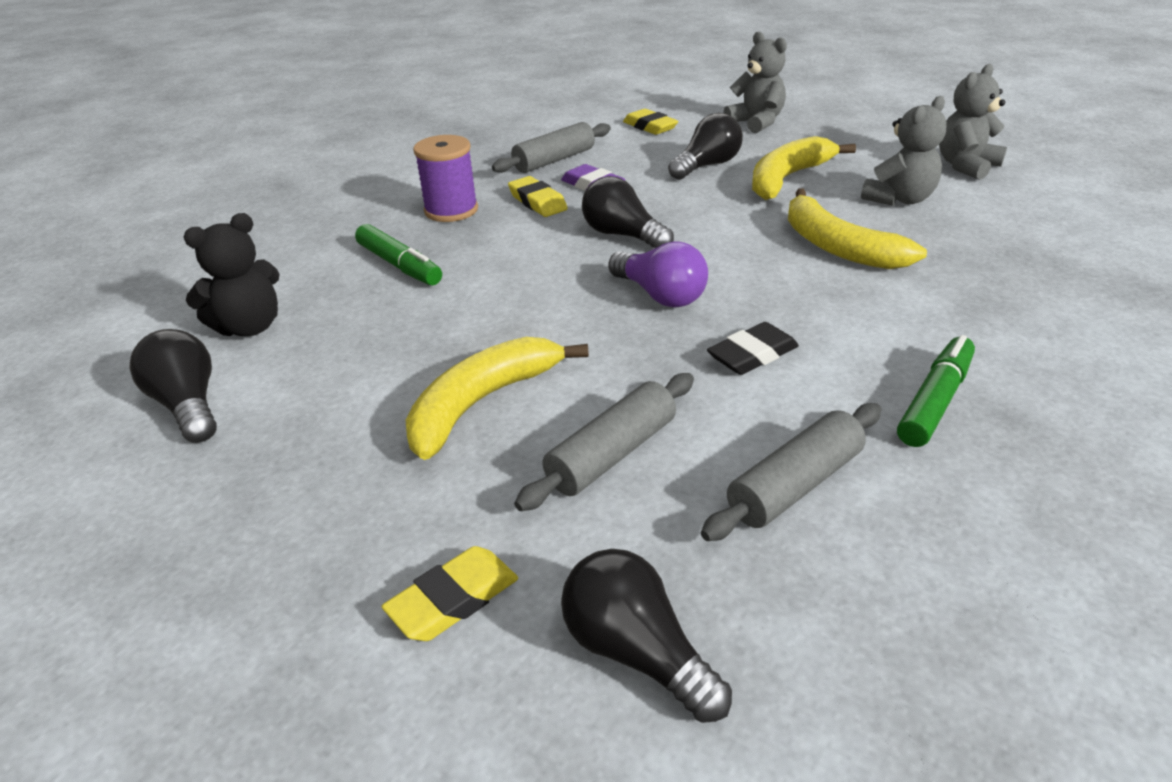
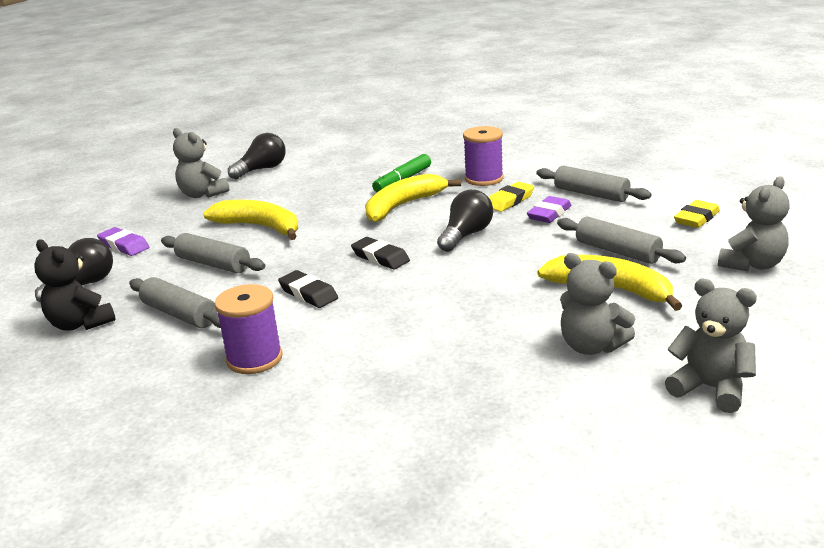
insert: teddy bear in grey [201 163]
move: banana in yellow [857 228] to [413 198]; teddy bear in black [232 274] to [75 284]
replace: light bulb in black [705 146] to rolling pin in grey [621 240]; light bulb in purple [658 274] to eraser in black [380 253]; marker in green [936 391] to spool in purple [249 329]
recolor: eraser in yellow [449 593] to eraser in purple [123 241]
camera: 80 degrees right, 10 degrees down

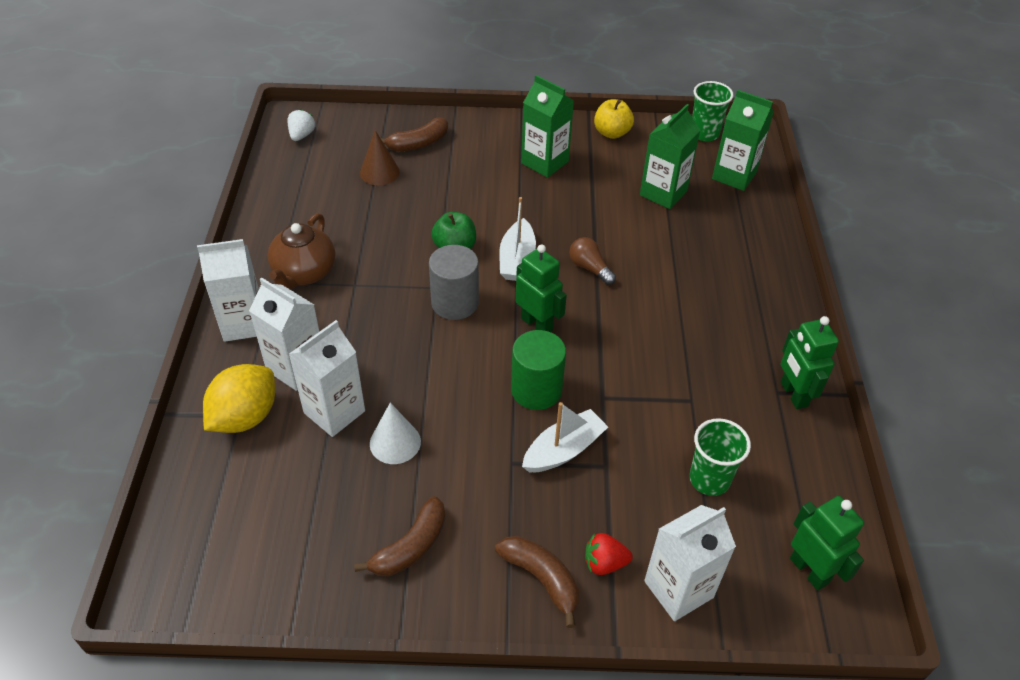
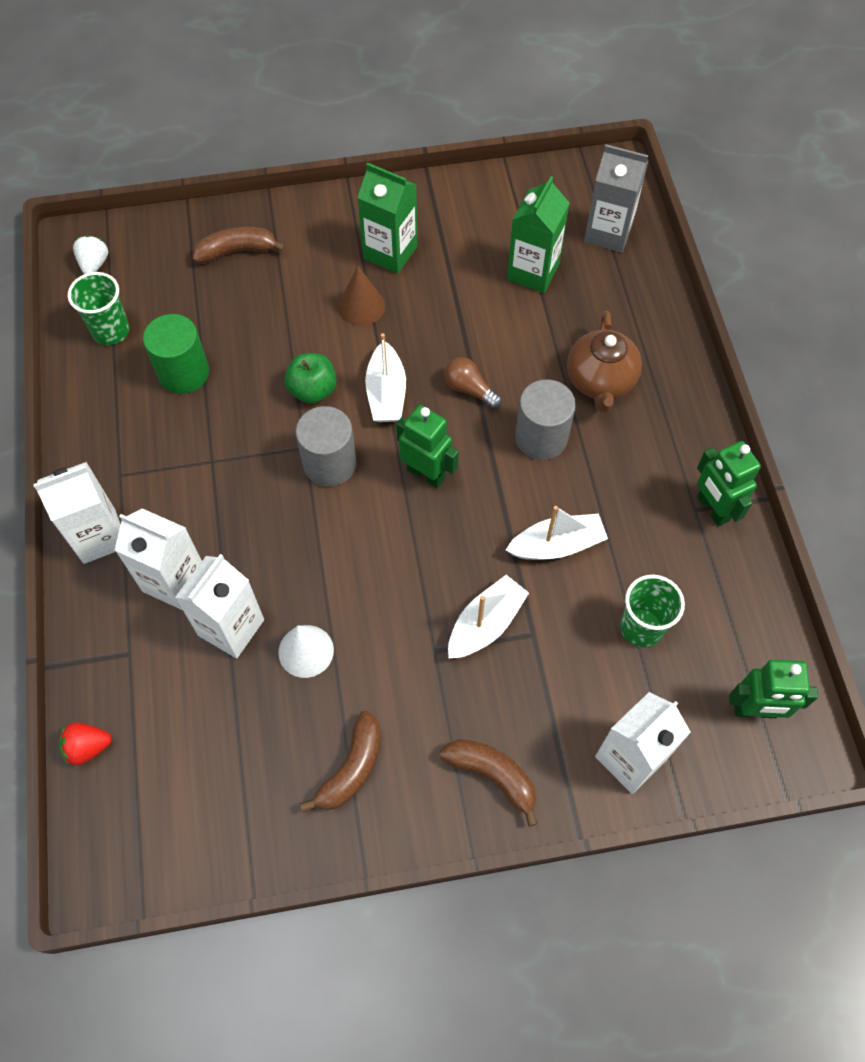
delete: apple in yellow [614 119]; lemon in yellow [239 398]
insert: cylinder in grey [545 419]; boat in white [557 533]
move: cup in green [712 111] to [98 308]; cone in brown [380 157] to [361 296]; teapot in brown [301 251] to [604 362]; cylinder in green [538 370] to [176 354]; strawberry in red [609 554] to [85 743]
recolor: carton in green [743 140] to carton in grey [616 198]
rotate: banana in brown [414 134] = [239 245] 150 degrees counterclockwise; robot in green [827 543] = [773 689] 135 degrees clockwise
camera: 10 degrees left, 15 degrees up

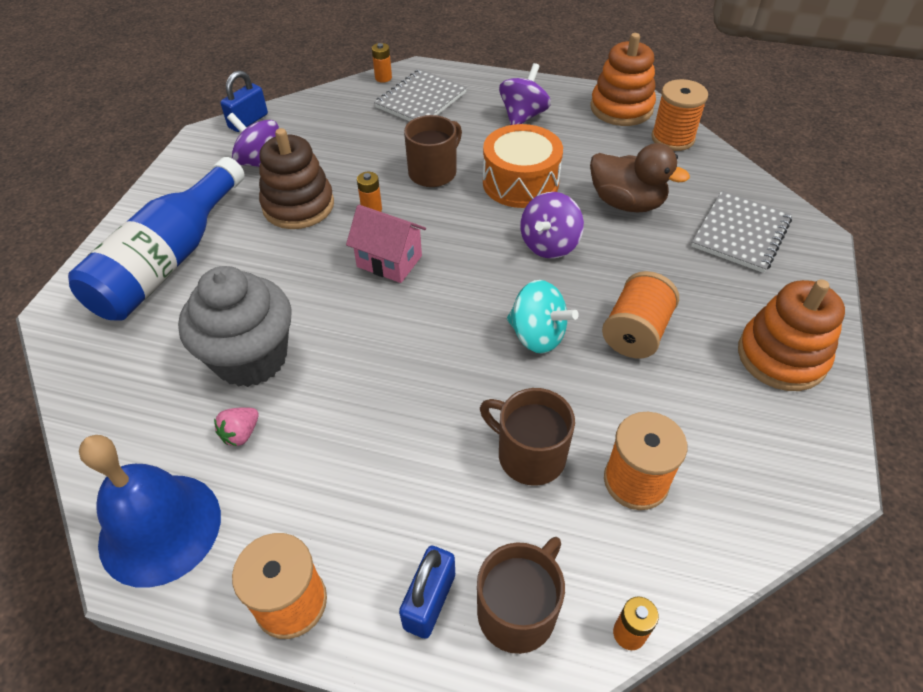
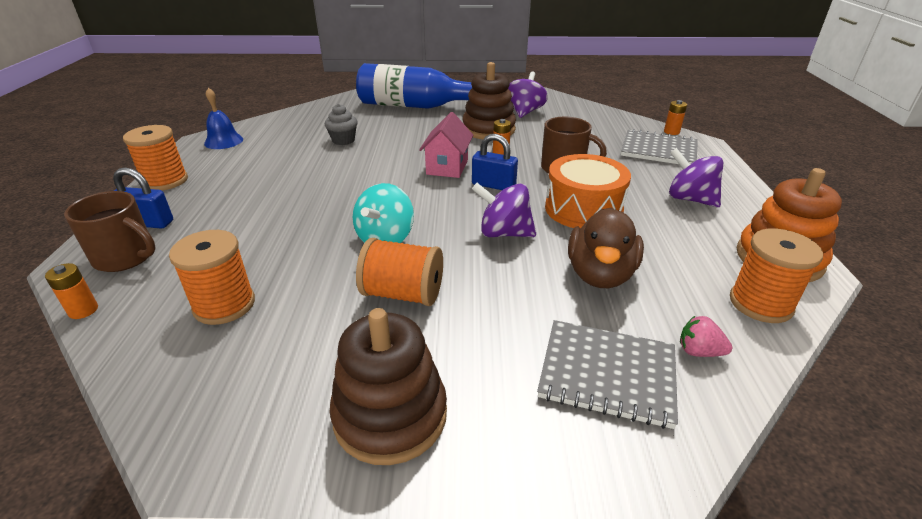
delete: mug in brown [527 437]
move: padlock in blue [244 101] to [495 162]; strawberry in pink [236 426] to [706 336]
recolor: stacking toy in orange [791 335] to stacking toy in brown [388 386]
rotate: spinning top in purple [525 94] = [696 177] 150 degrees counterclockwise
resize: cupcake in grey [235 326] = [341 124] x0.48; bell in blue [150 511] = [223 118] x0.57
camera: 75 degrees right, 15 degrees down

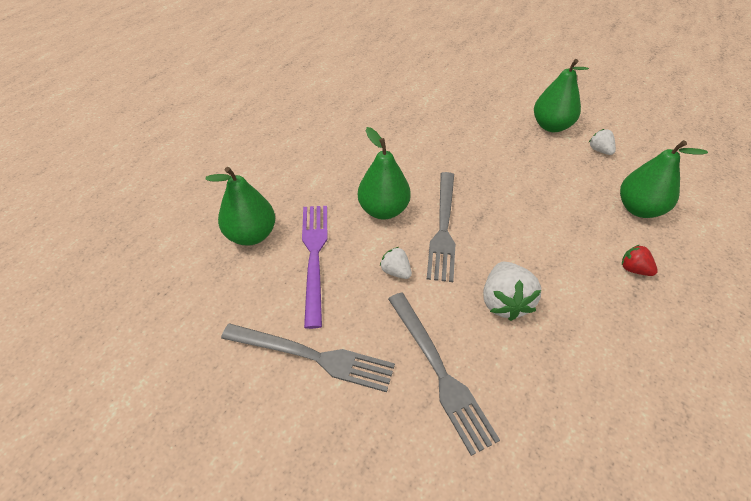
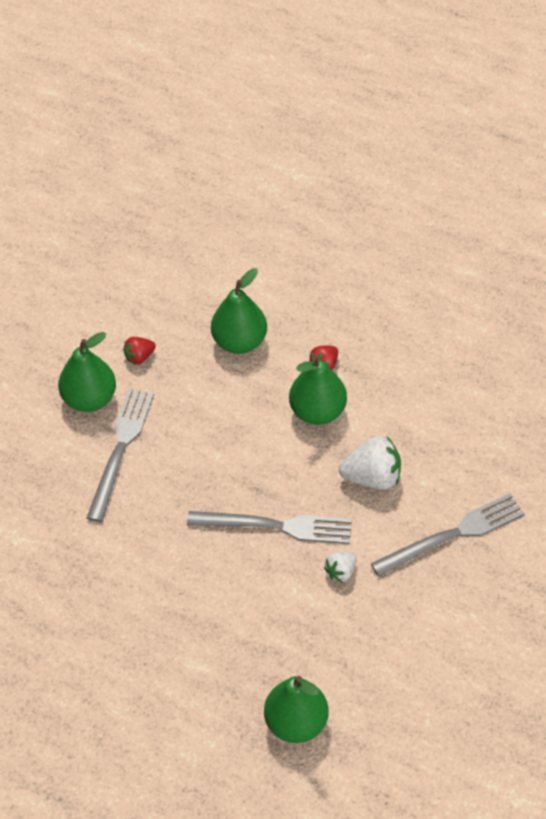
delete: fork in purple [314 267]
move: pear in green [384 173] to [318 390]; fork in grey [308 357] to [120 455]
recolor: strawberry in white [602 142] to strawberry in red [139 351]
camera: 90 degrees left, 5 degrees up

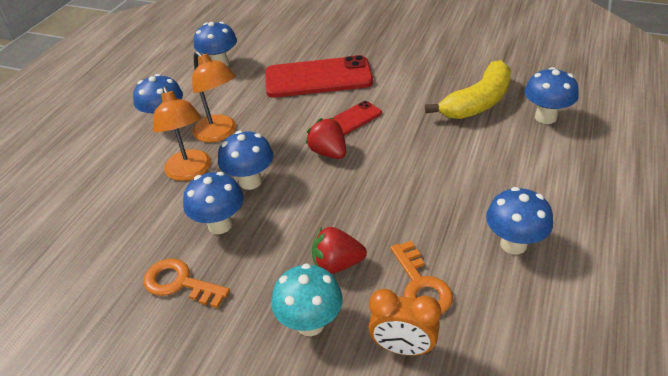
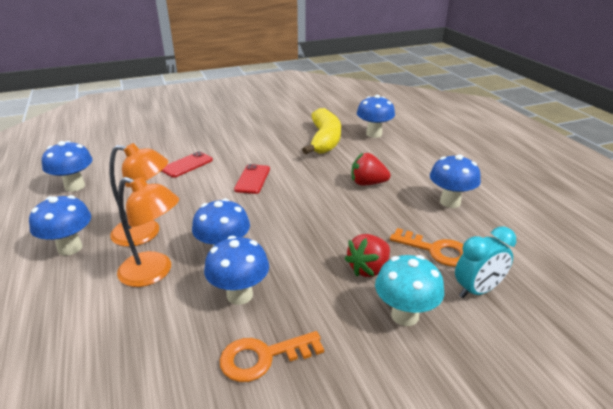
move: strawberry in red [326 138] to [370 169]
recolor: clock in orange [405 322] to clock in turquoise [485 262]
resize: phone in red [319 76] = [187 164] x0.49
camera: 45 degrees left, 10 degrees down

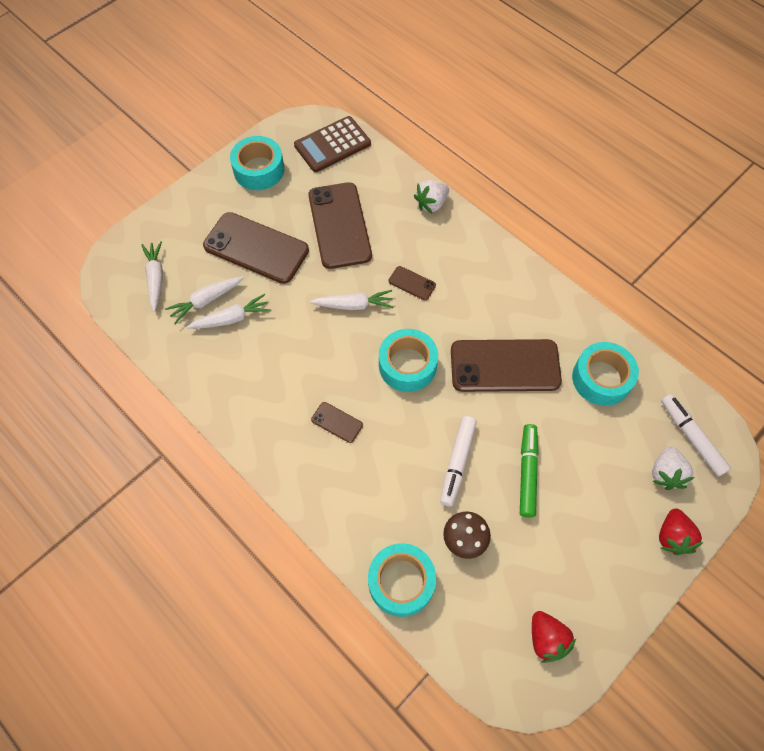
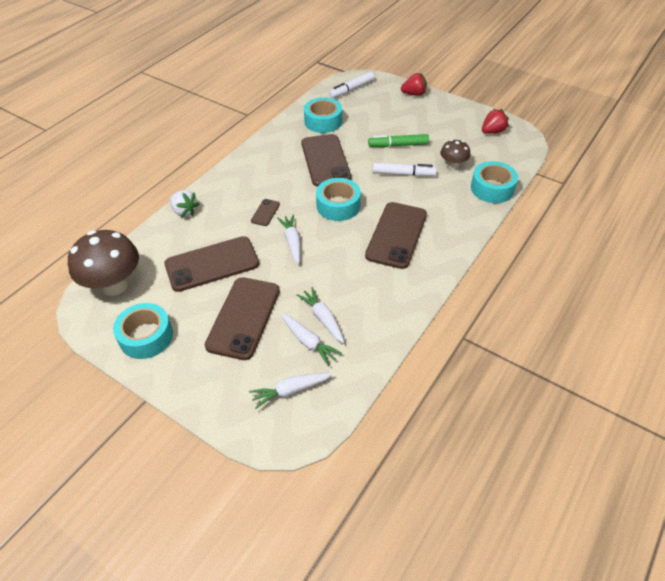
delete: strawberry in white [673 468]
replace: calculator in brown [332 144] to mushroom in brown [103 263]
resize: phone in brown [337 422] = [396 235] x2.28
camera: 100 degrees left, 15 degrees down

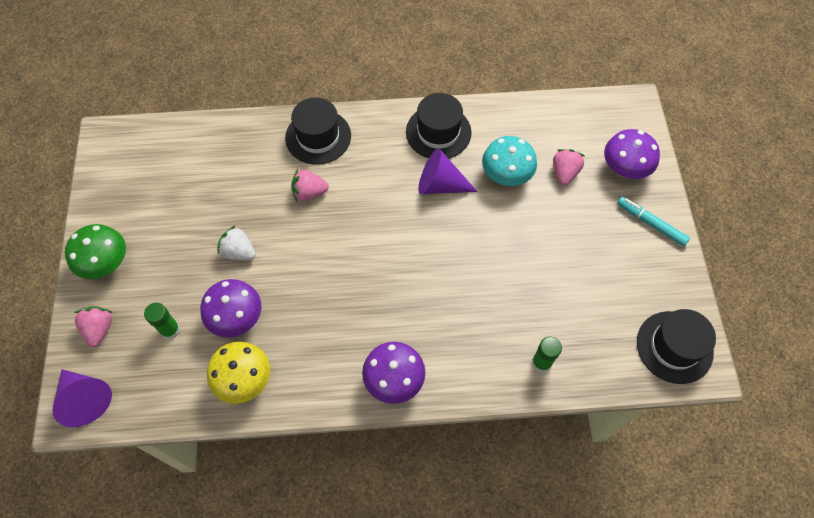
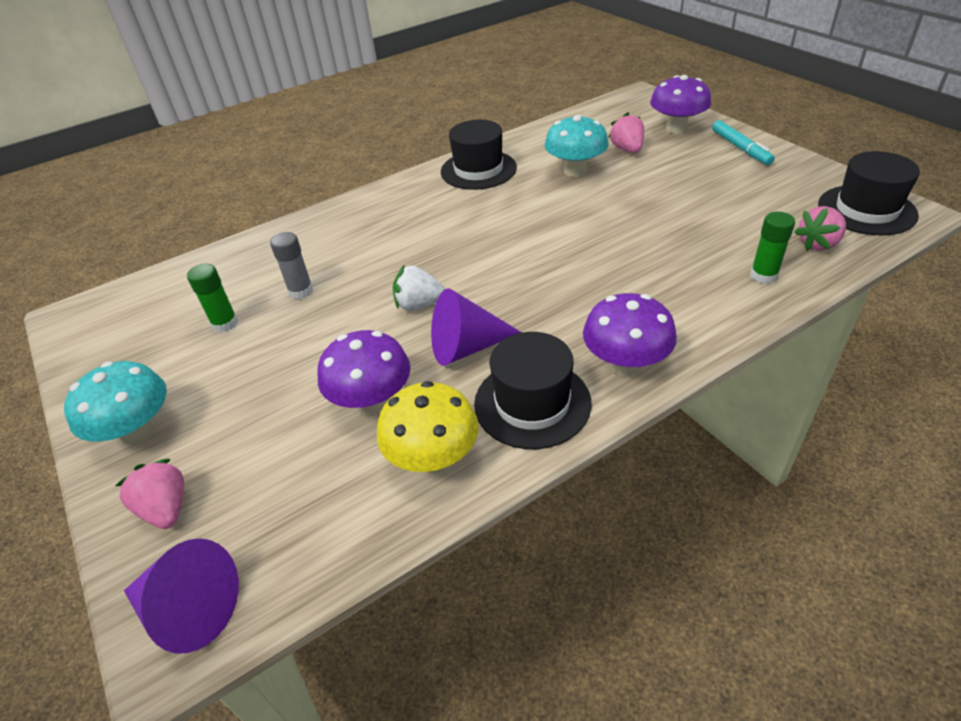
insert: glue stick in grey [291 265]
move: hat in black [318 131] to [533 390]; cone in purple [448 171] to [476 327]; strawberry in pink [310 185] to [820 228]; strawberry in white [236 243] to [419 288]; glue stick in green [162 321] to [212 298]
recolor: mushroom in green [95 251] to mushroom in turquoise [115 403]
rotate: marker in turquoise [653 221] = [743 142] 120 degrees counterclockwise
camera: 25 degrees left, 20 degrees down

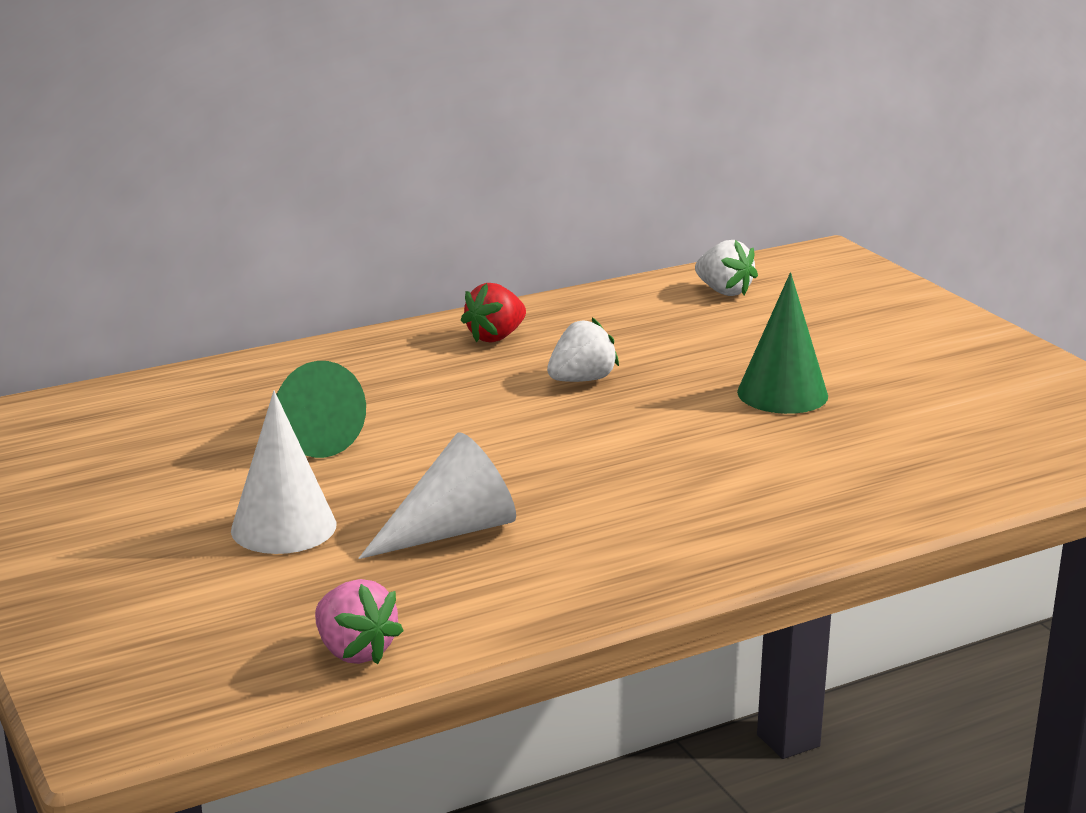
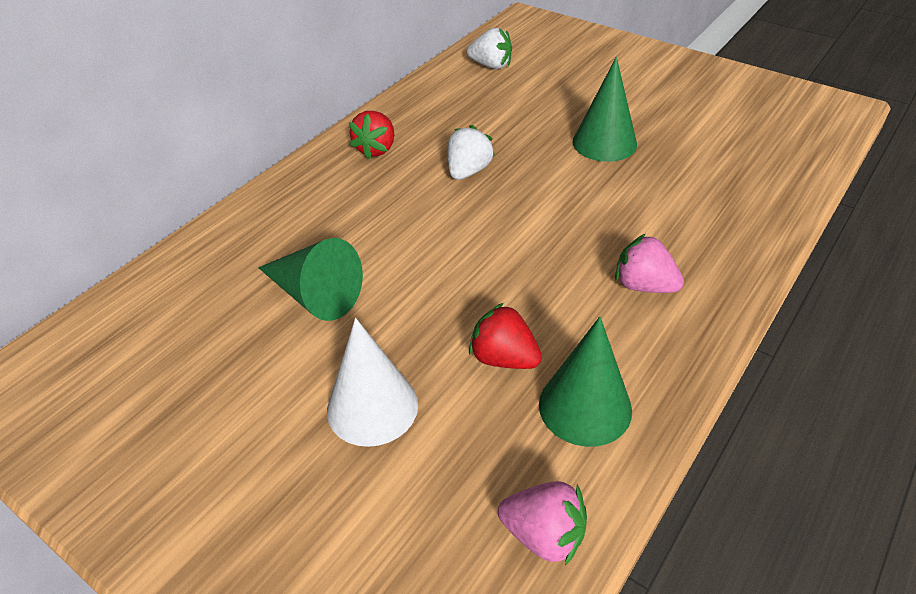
insert: strawberry in pink [649 263]; cone in green [585 382]
replace: cone in white [437 496] to strawberry in red [505 336]
camera: 25 degrees left, 20 degrees up

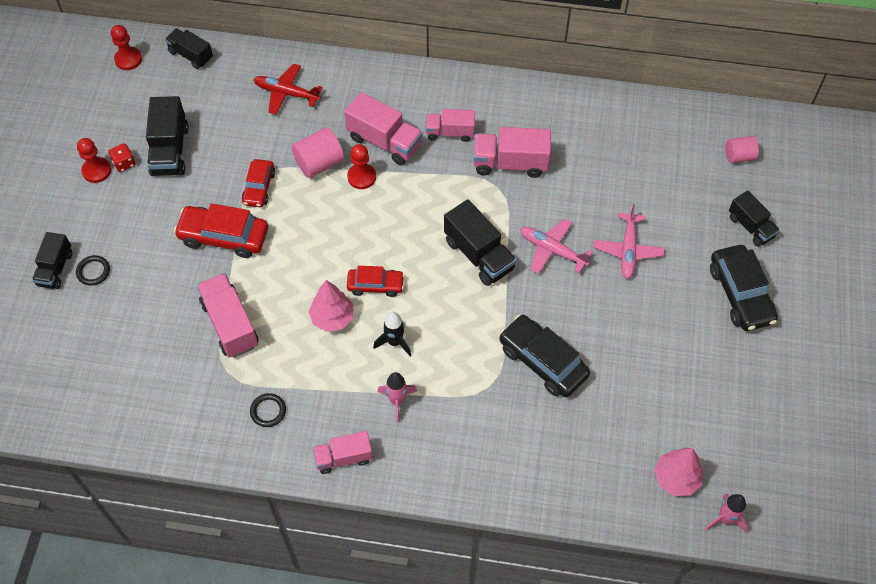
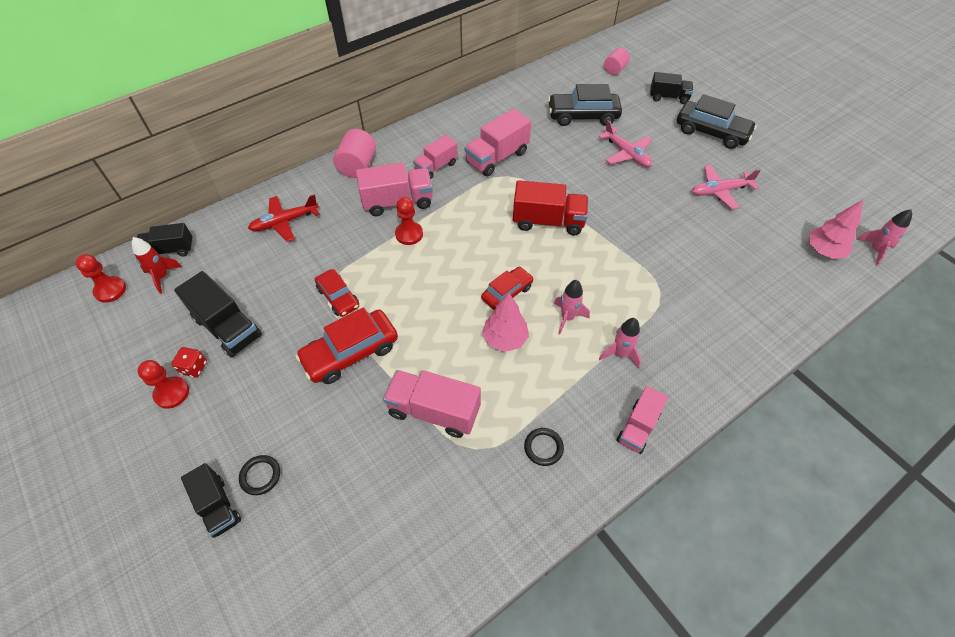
insert: rocket in red [157 265]
move: cylinder in pink [318 152] to [354 153]; plane in pink [556 246] to [726 187]; car in black [544 356] to [585 105]
recolor: truck in black [480 242] to truck in red [550 207]; rocket in black [392 334] to rocket in pink [572 307]
camera: 45 degrees left, 5 degrees down

